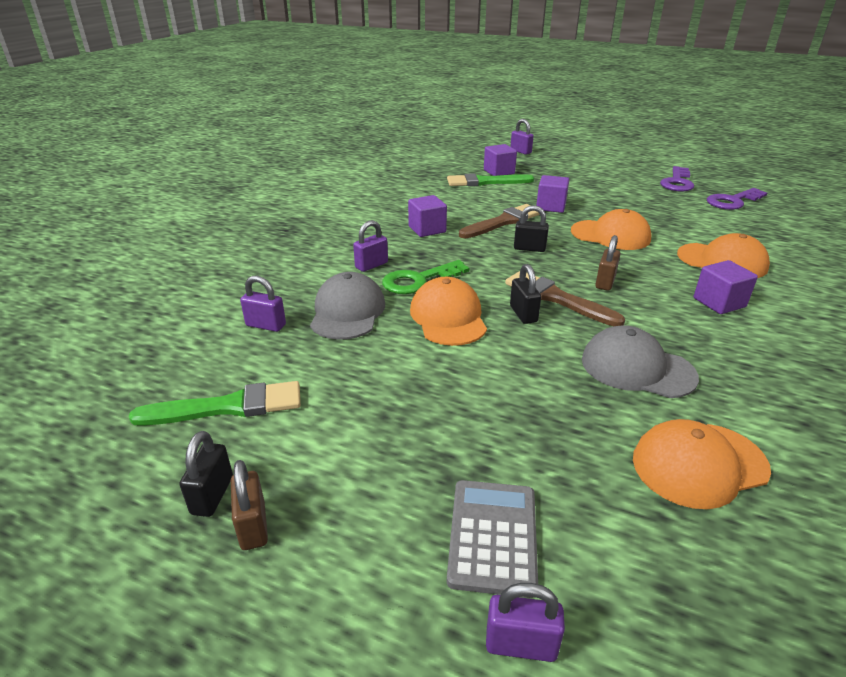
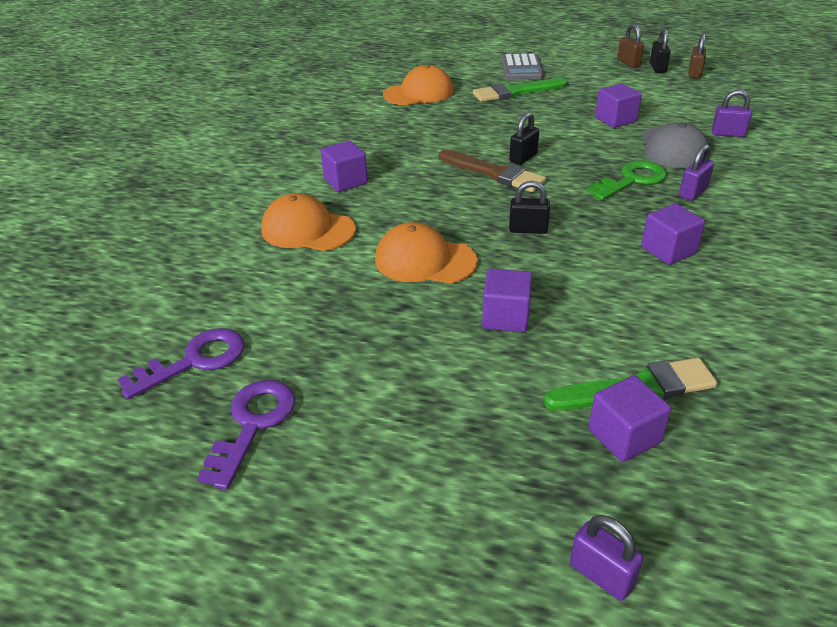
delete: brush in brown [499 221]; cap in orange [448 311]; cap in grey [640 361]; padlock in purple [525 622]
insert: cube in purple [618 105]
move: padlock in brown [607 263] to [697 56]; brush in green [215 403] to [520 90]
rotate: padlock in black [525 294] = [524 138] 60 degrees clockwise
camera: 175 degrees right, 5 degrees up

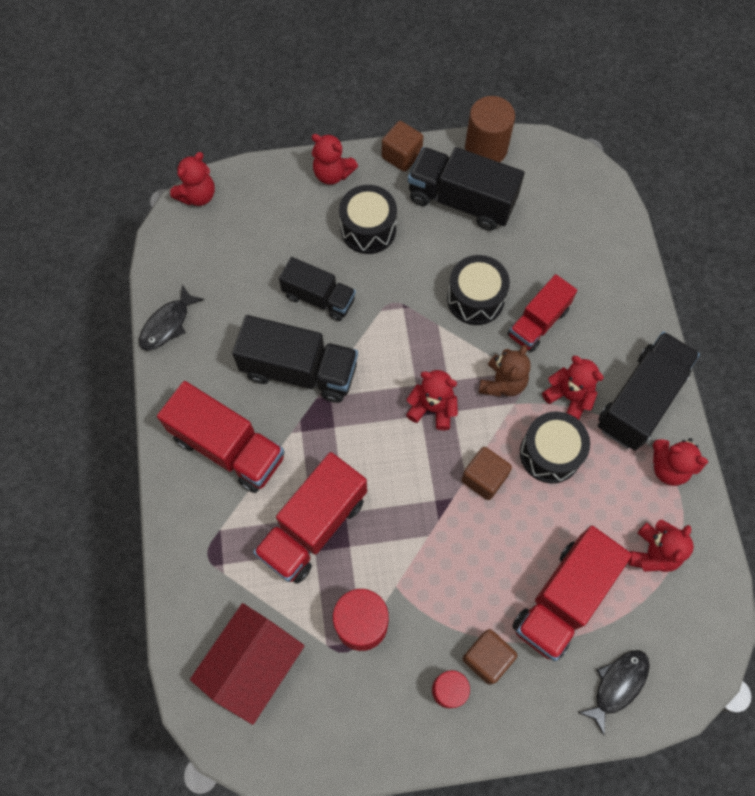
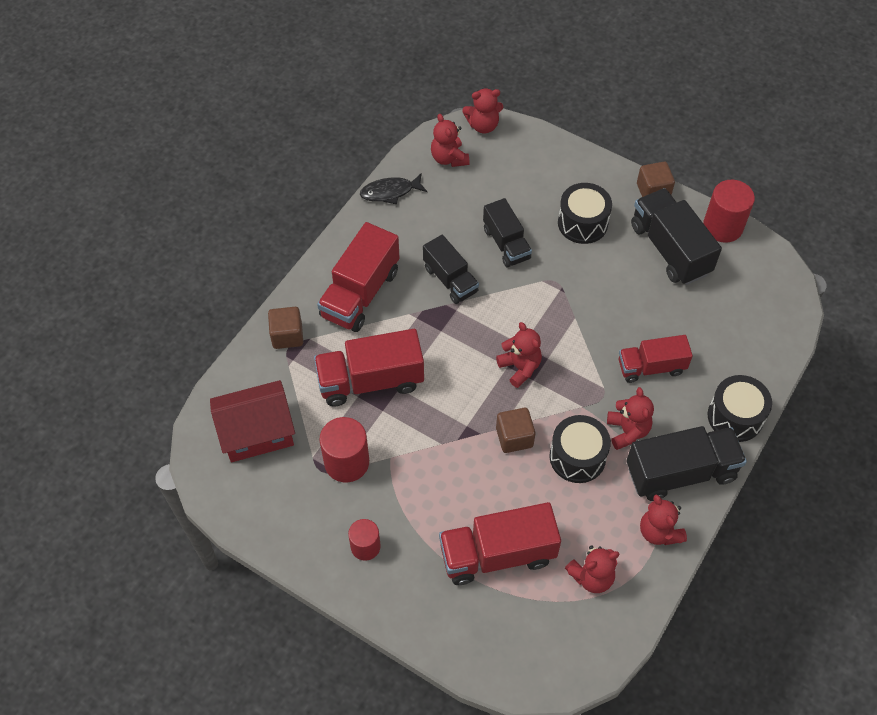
delete: teddy bear in brown [505 371]; fish in black [614 693]
move: teddy bear in red [335 159] to [450 140]; drum in black [478 290] to [740 408]; cube in brown [489 657] to [285 328]
recolor: cylinder in brown [490 129] to cylinder in red [729 211]
rotate: truck in red [220 437] = [358 277] 45 degrees clockwise
resize: truck in black [295 359] = [451 269] x0.65
camera: 40 degrees right, 10 degrees down

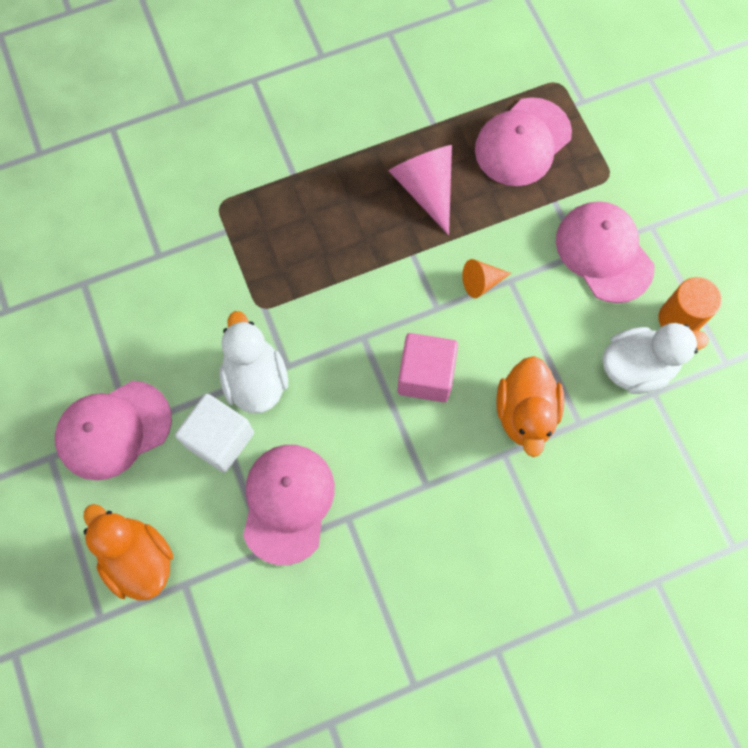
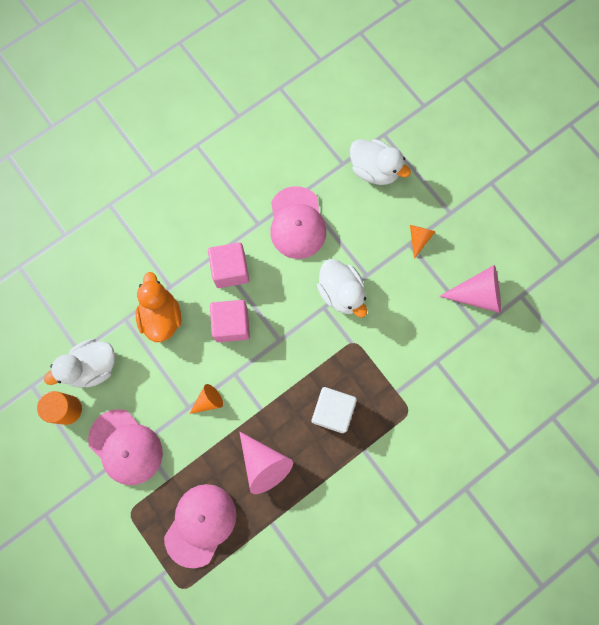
insert: cube in pink [228 265]; cone in pink [470 289]
move: cube in white [214 433] to [334 410]
replace: cap in pink [113 430] to cone in orange [423 242]
recolor: duck in orange [128 552] to duck in white [380 162]
camera: 165 degrees right, 5 degrees up

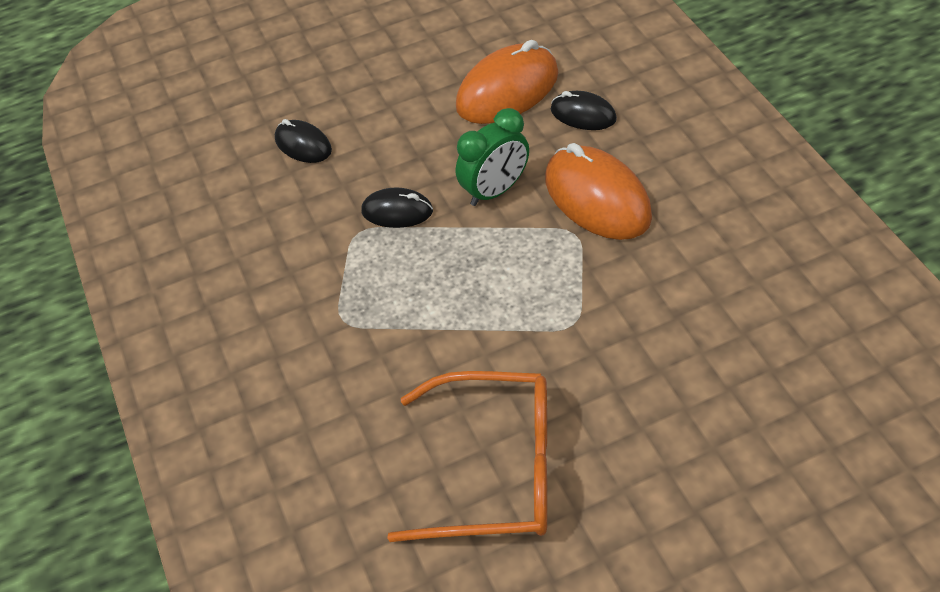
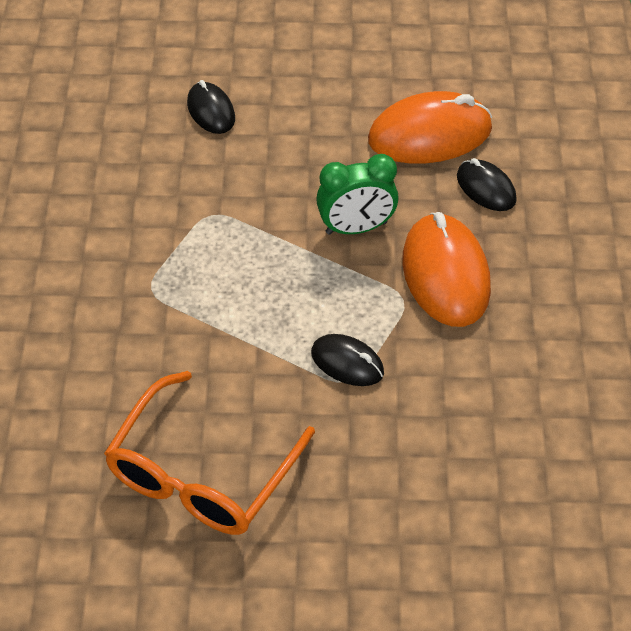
move: mouse in black [397 208] to [347 360]
rotate: glasses in orange [467 456] = [209 453] 90 degrees clockwise
camera: 20 degrees right, 0 degrees up

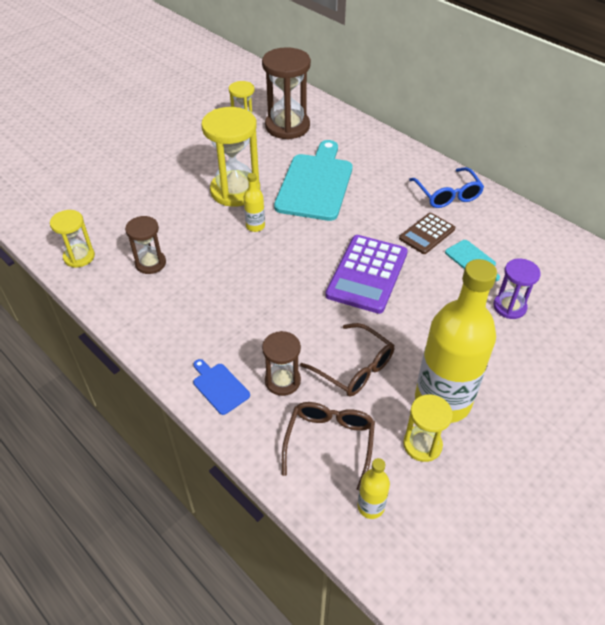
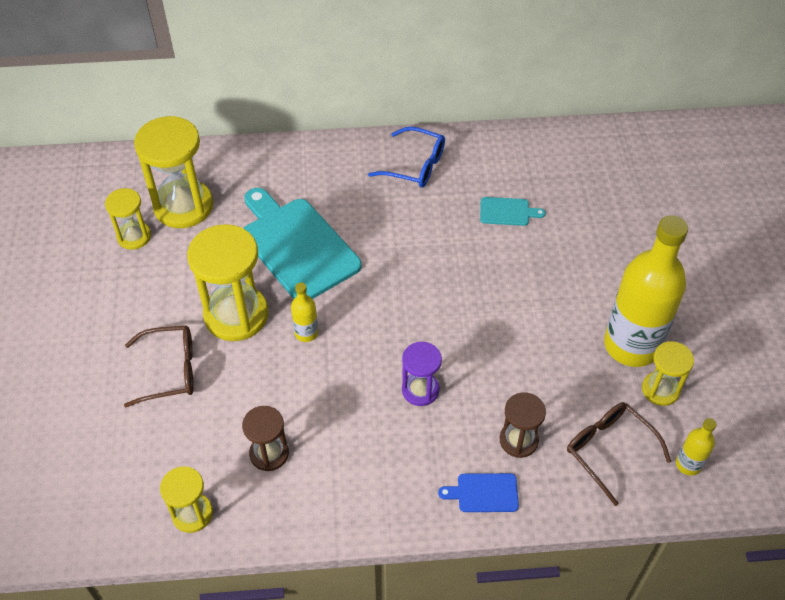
delete: calculator in brown [427 233]; calculator in purple [366 274]
move: hourglass in purple [517 289] to [422 374]; glasses in brown [347 360] to [159 366]
recolor: hourglass in brown [286 93] to hourglass in yellow [173 172]
camera: 50 degrees left, 5 degrees up

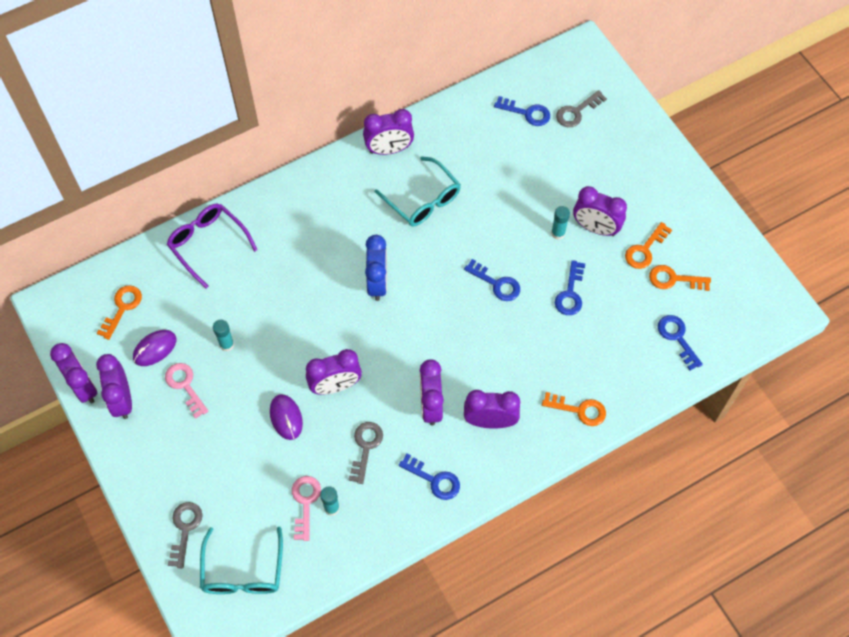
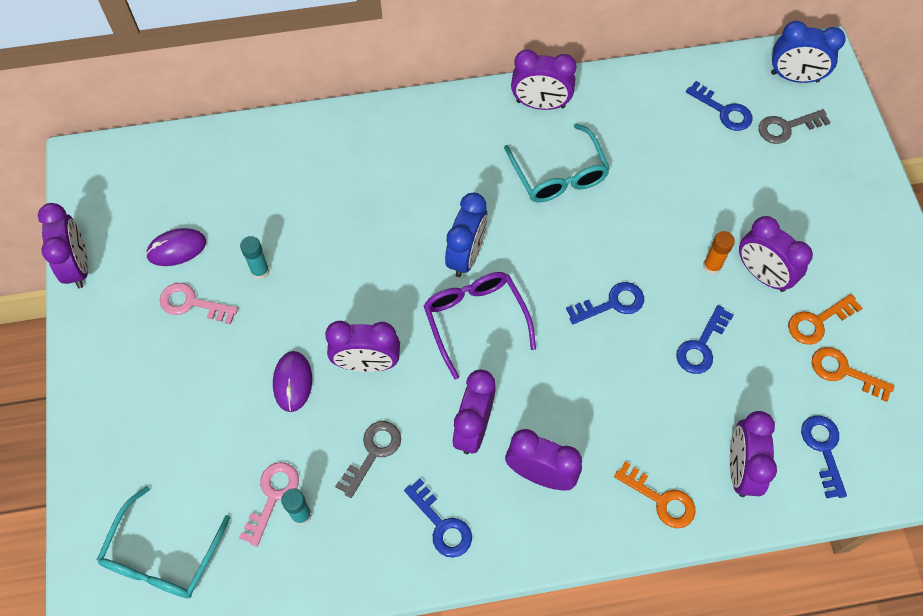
delete: key in orange [119 312]; key in grey [185 535]
insert: clock in blue [808 52]
move: glasses in purple [212 246] to [480 325]; clock in purple [114 386] to [753 454]
recolor: glue stick in turquoise [560 223] to glue stick in orange [719 253]
rotate: key in blue [492 280] = [605 303] 75 degrees counterclockwise; key in pink [186 391] = [199 303] 60 degrees counterclockwise
camera: 20 degrees right, 0 degrees up

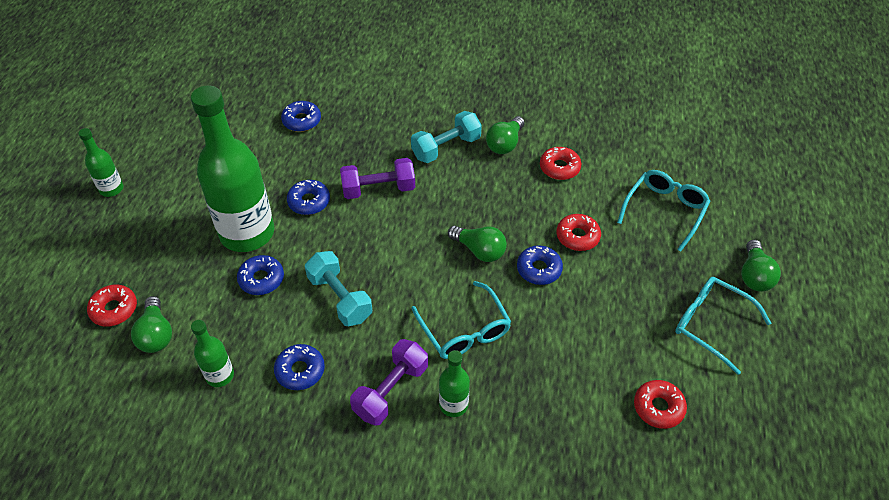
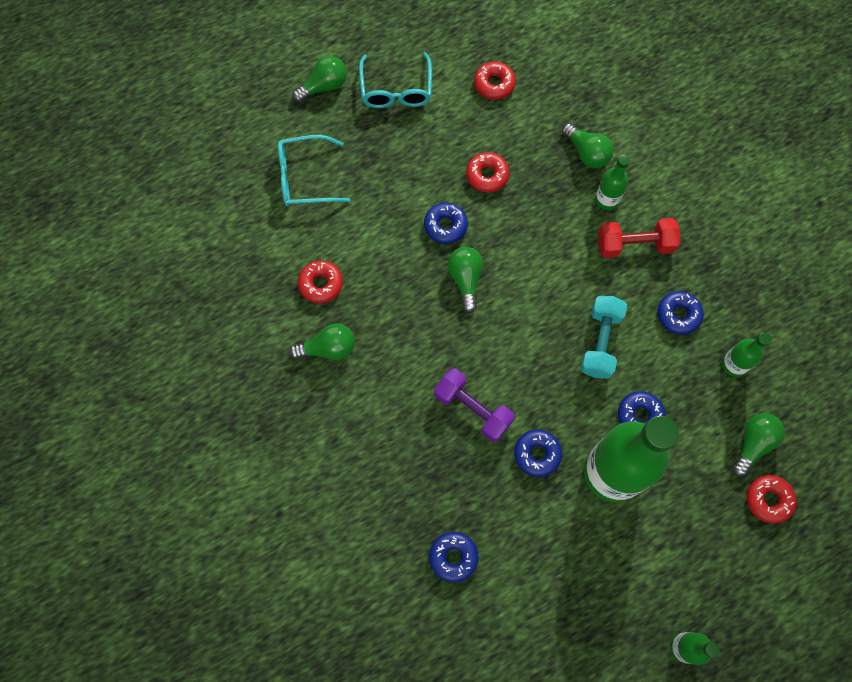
delete: dumbbell in turquoise [446 137]; glasses in turquoise [461 320]
insert: light bulb in green [588 145]
move: donut in red [578 232] to [487 172]
recolor: dumbbell in purple [389 382] to dumbbell in red [639 238]
camera: 130 degrees left, 20 degrees up

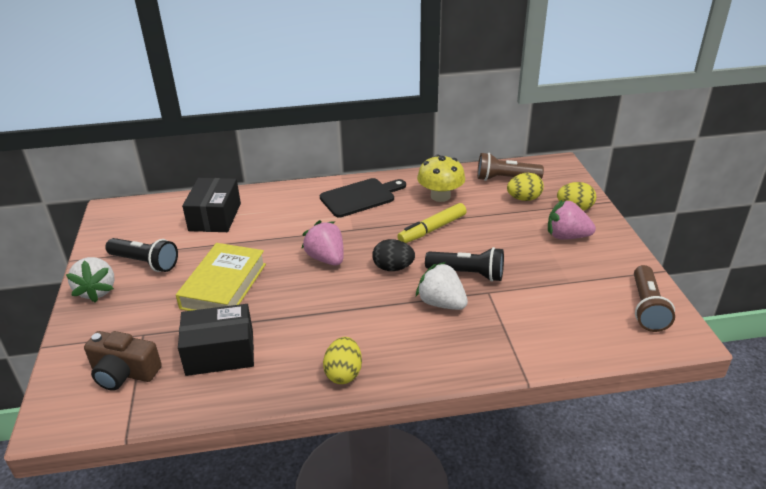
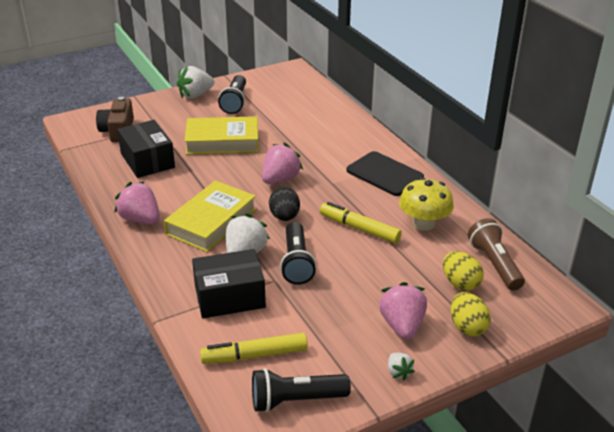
insert: book in yellow [210 216]; marker in yellow [254 348]; strawberry in white [401 366]
move: box in black [211 205] to [229 283]
replace: egg in yellow [342 360] to strawberry in pink [137 202]
recolor: flashlight in brown [654 298] to flashlight in black [301 390]
camera: 70 degrees right, 0 degrees up

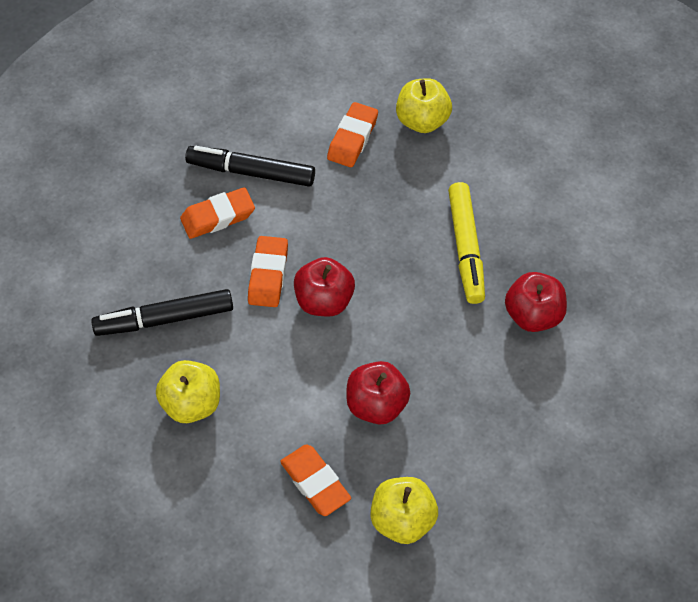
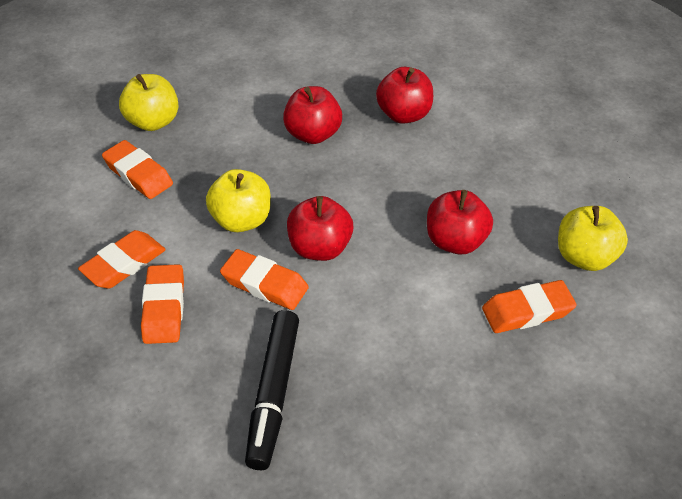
move: apple in yellow [188 391] to [238 200]
replace: marker in black [250 166] to eraser in orange [122 259]; marker in yellow [466 243] to apple in red [312 115]
camera: 70 degrees left, 10 degrees down

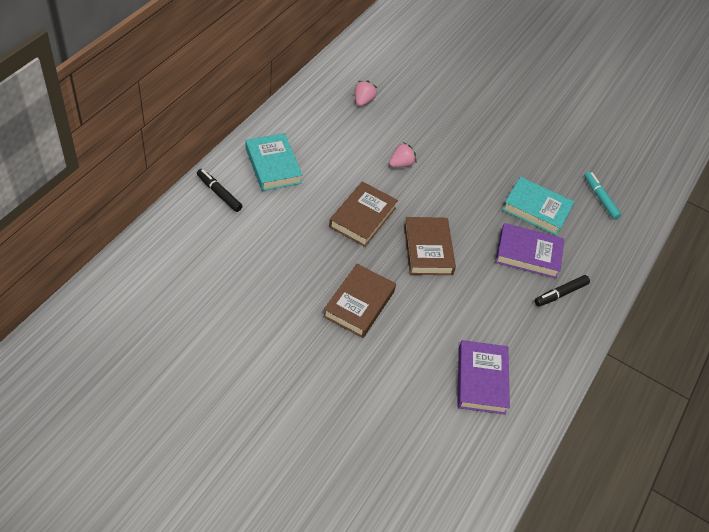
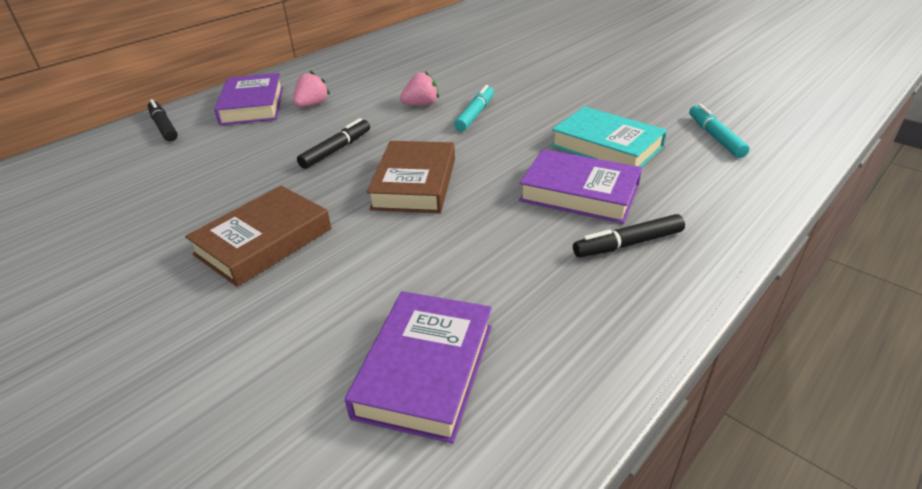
insert: marker in turquoise [474 108]
move: strawberry in pink [366 94] to [311 89]
replace: book in brown [363 214] to marker in black [333 143]
recolor: book in turquoise [274 162] to book in purple [248 99]
camera: 20 degrees right, 15 degrees down

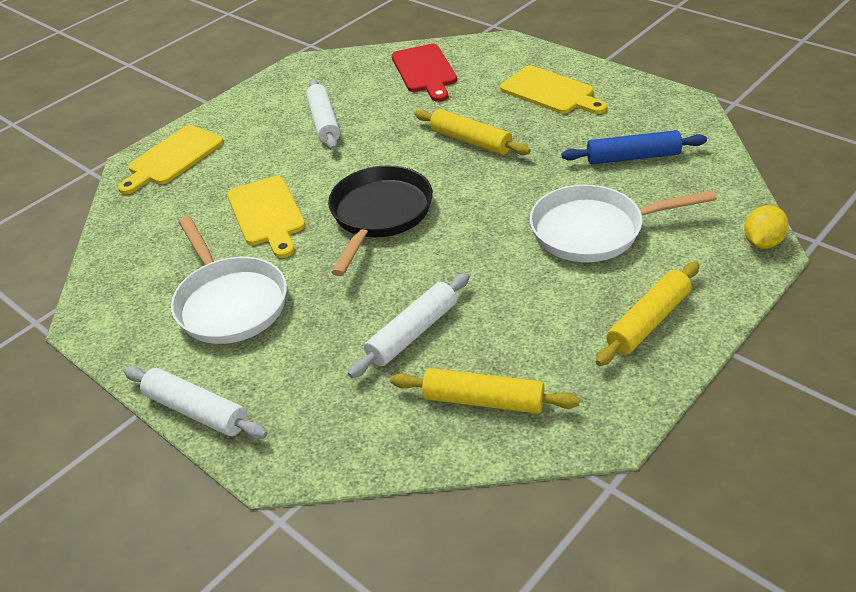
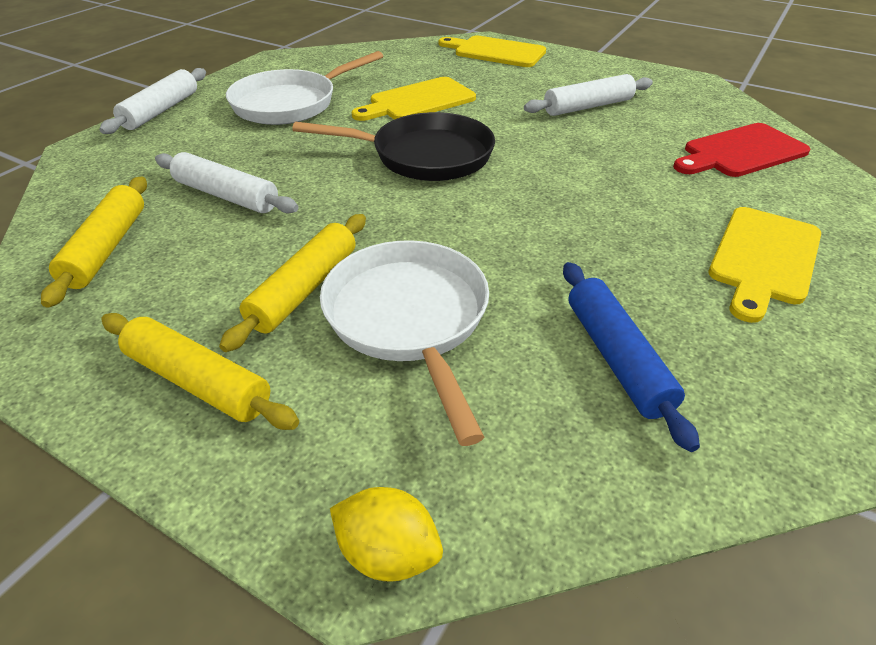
move: rolling pin in yellow [473 132] to [292 283]
camera: 75 degrees right, 0 degrees up

